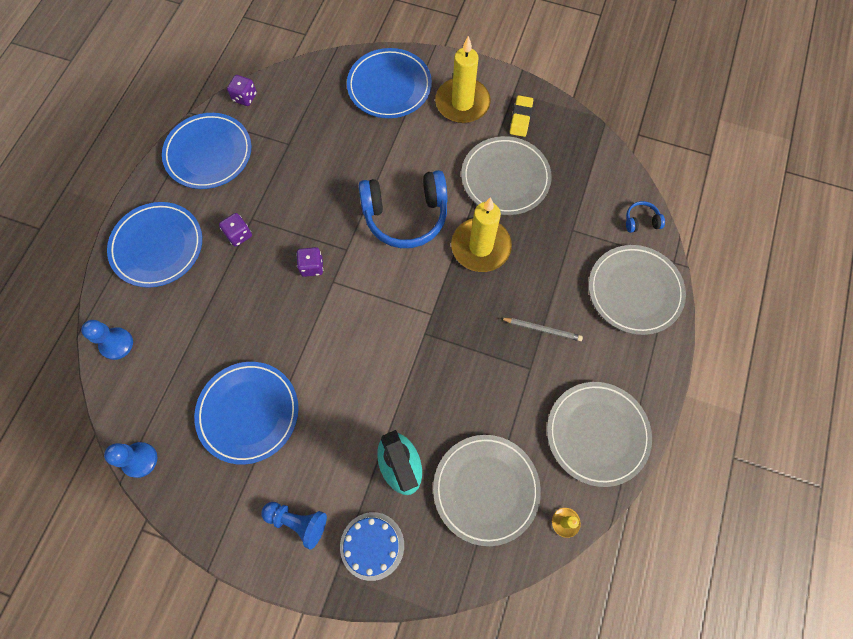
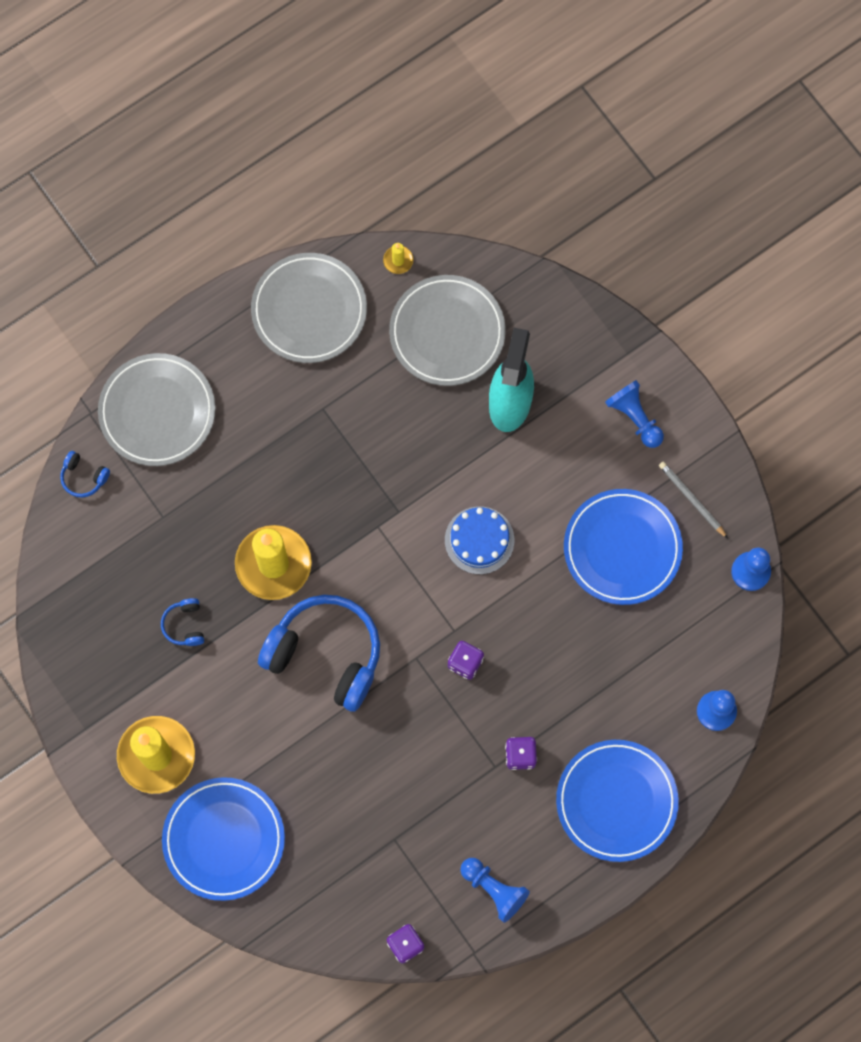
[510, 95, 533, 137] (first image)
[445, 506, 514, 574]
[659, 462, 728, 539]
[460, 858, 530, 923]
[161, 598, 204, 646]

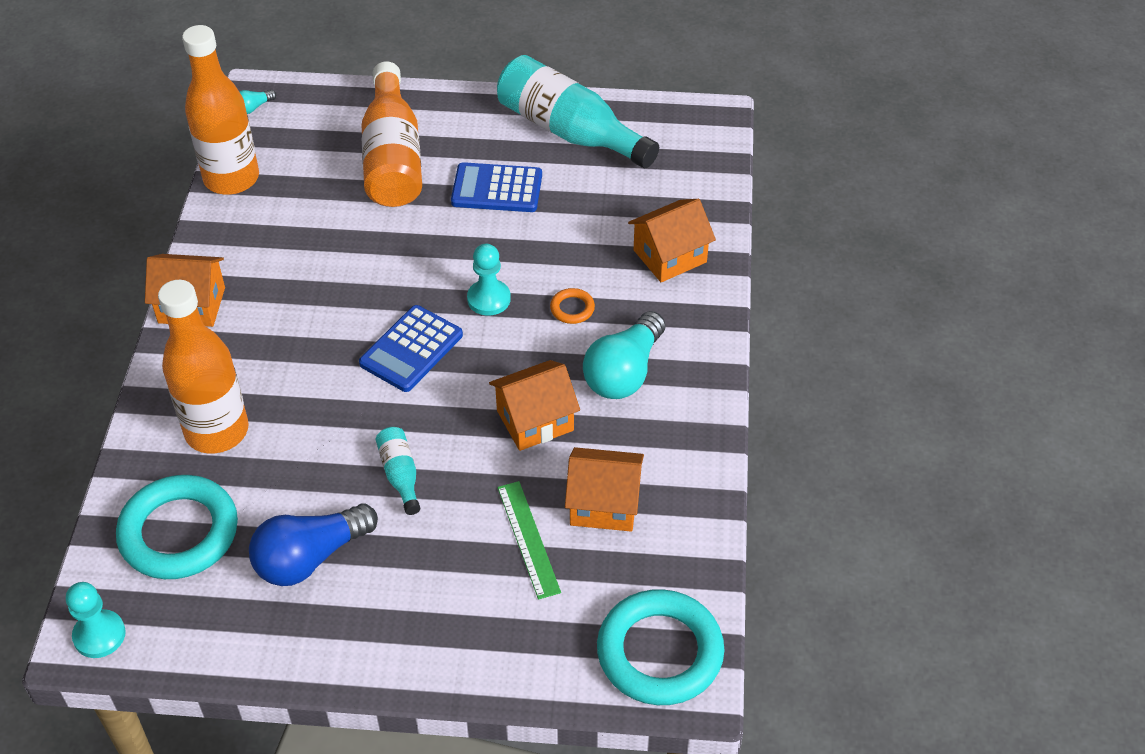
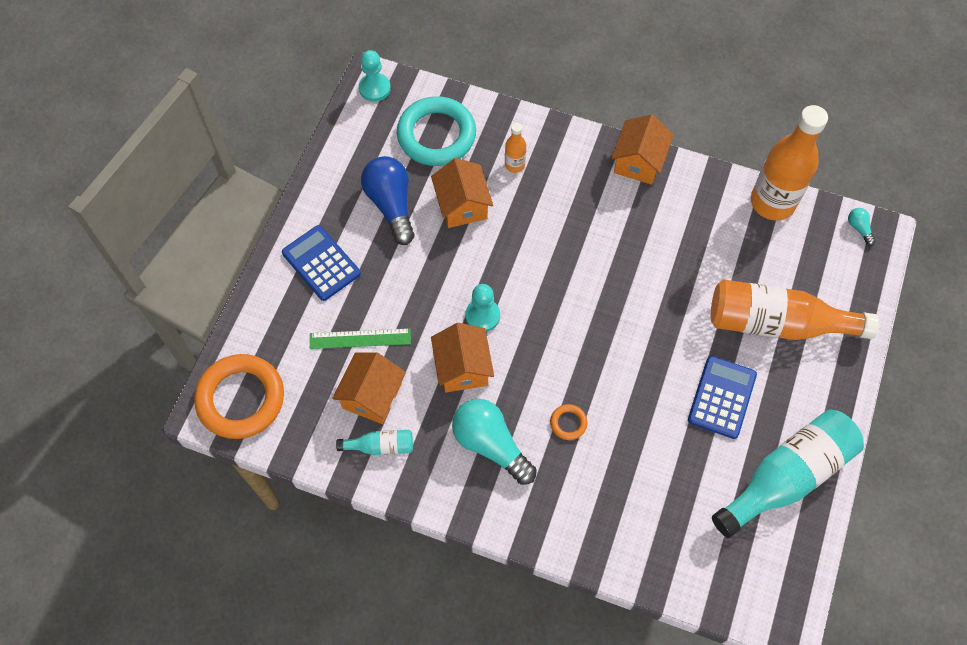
[282, 225, 361, 301]
[336, 430, 413, 455]
[465, 284, 500, 332]
[431, 158, 493, 228]
[194, 354, 284, 439]
[505, 123, 526, 173]

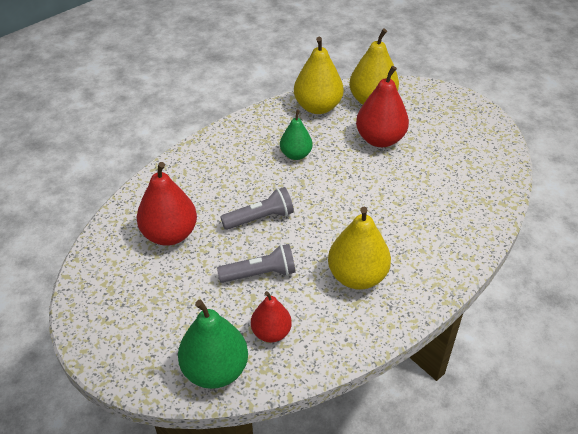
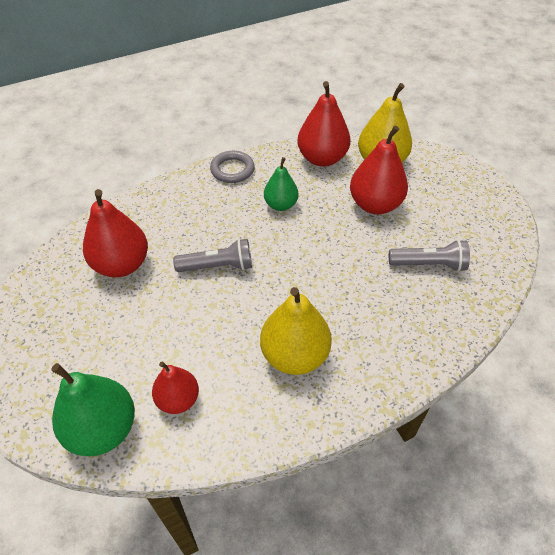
[210, 151, 255, 183]
[389, 240, 470, 272]
[298, 81, 350, 167]

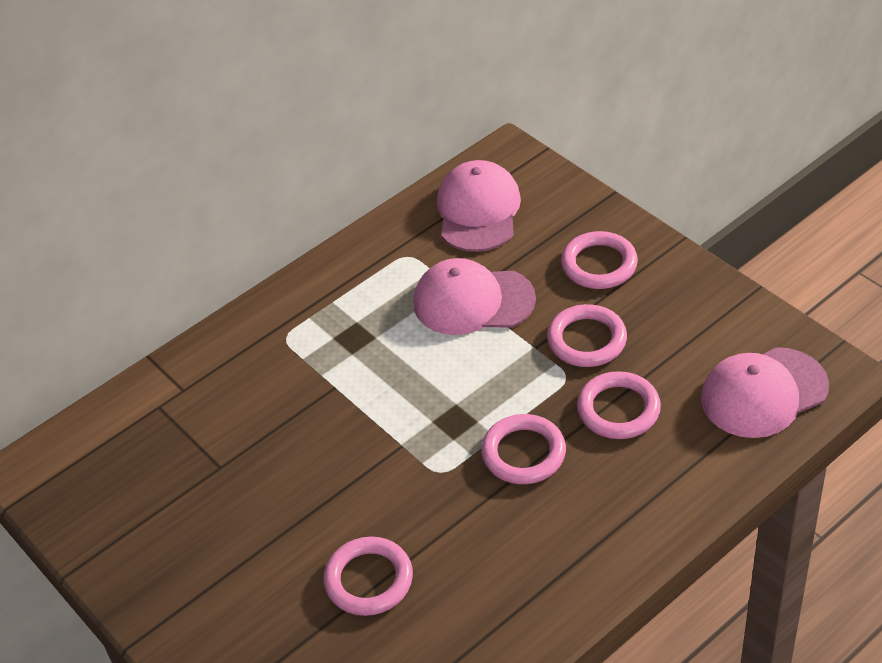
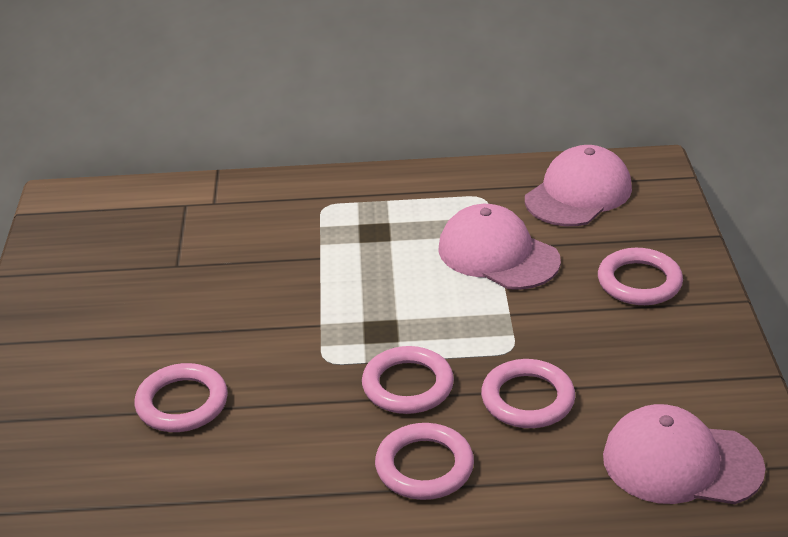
[375, 423, 474, 500]

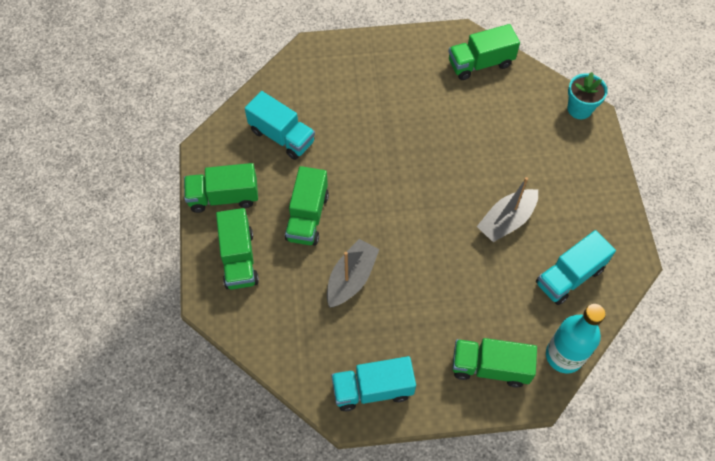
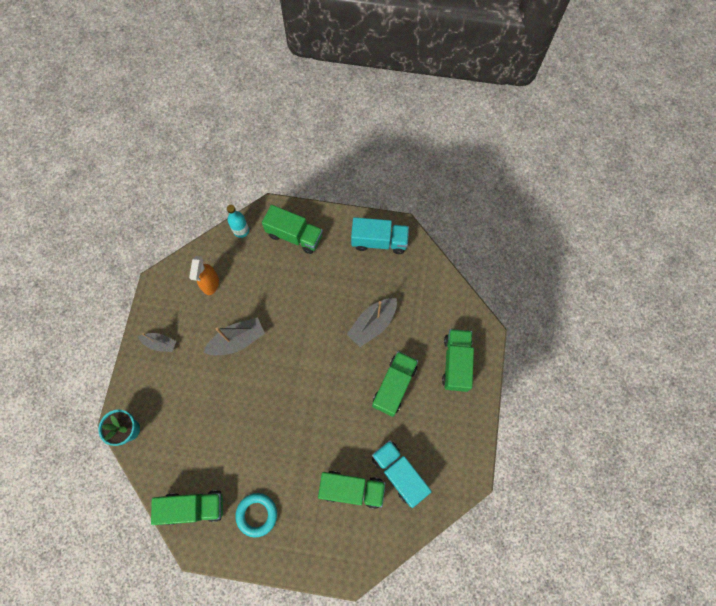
[138, 333, 176, 352]
[236, 493, 277, 538]
[318, 471, 386, 509]
[189, 256, 219, 295]
[227, 205, 249, 238]

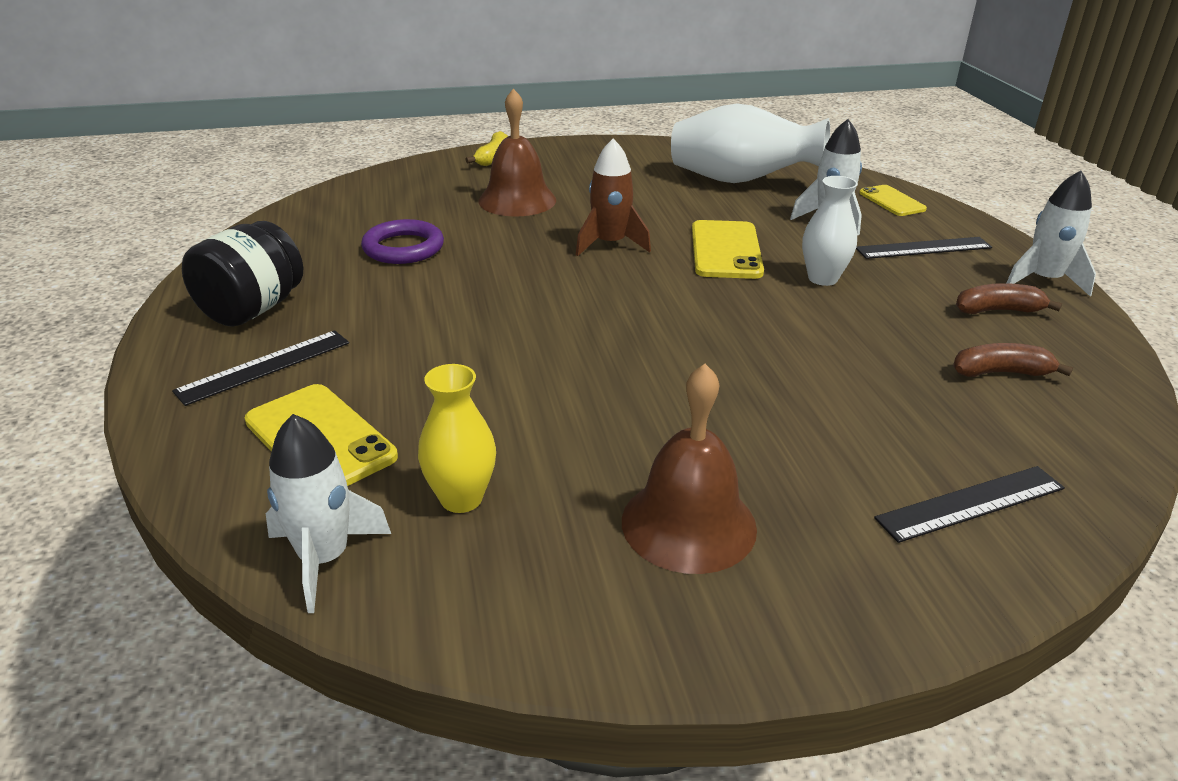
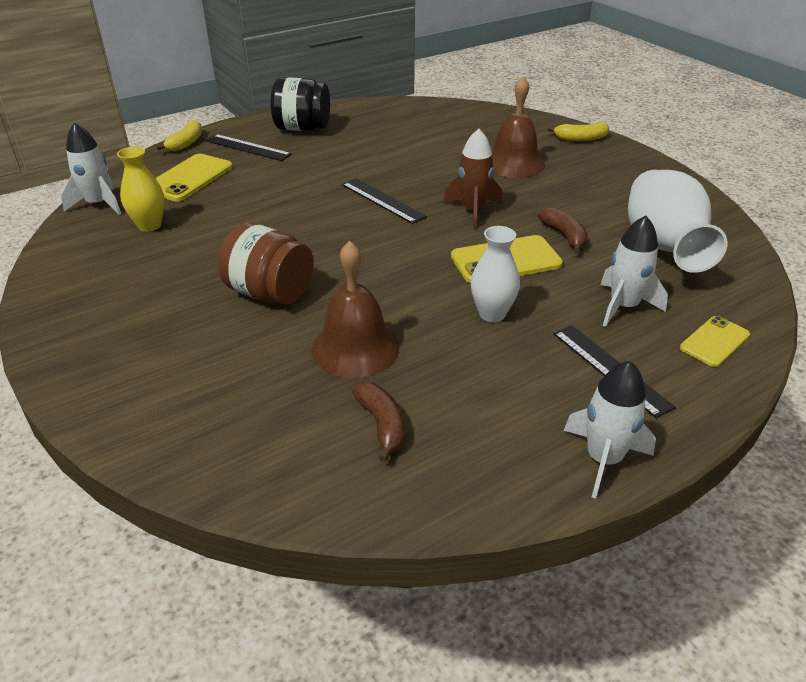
[361, 219, 444, 264] (first image)
[156, 120, 202, 152]
[218, 222, 314, 305]
[311, 241, 400, 378]
[342, 178, 427, 224]
[538, 207, 588, 253]

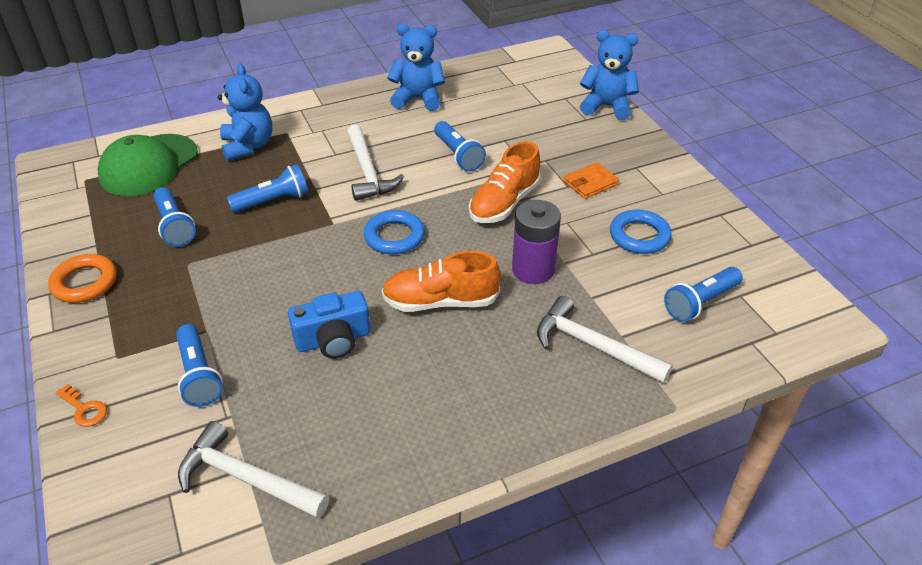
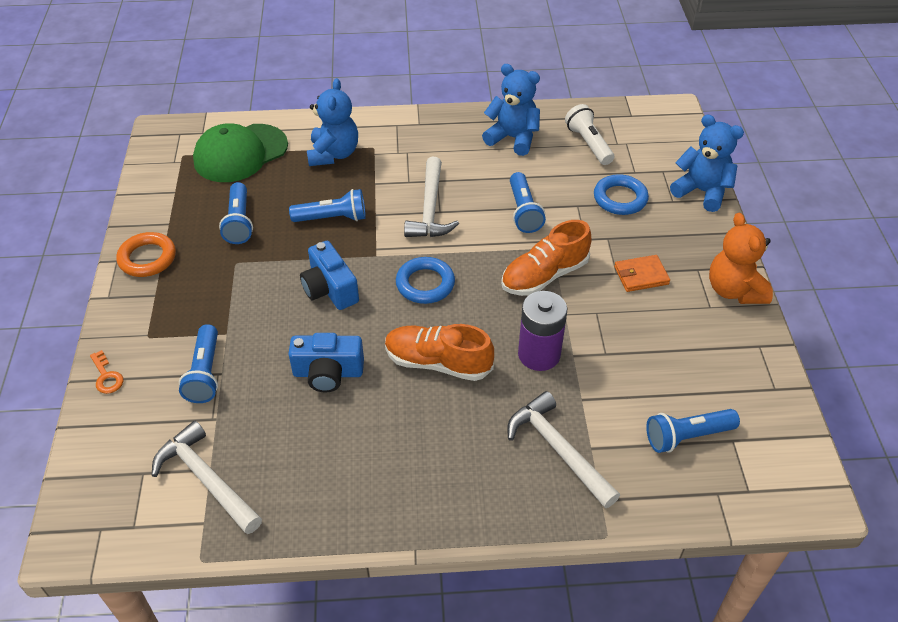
[300, 241, 359, 310]
[565, 104, 614, 165]
[709, 213, 773, 304]
[594, 174, 649, 215]

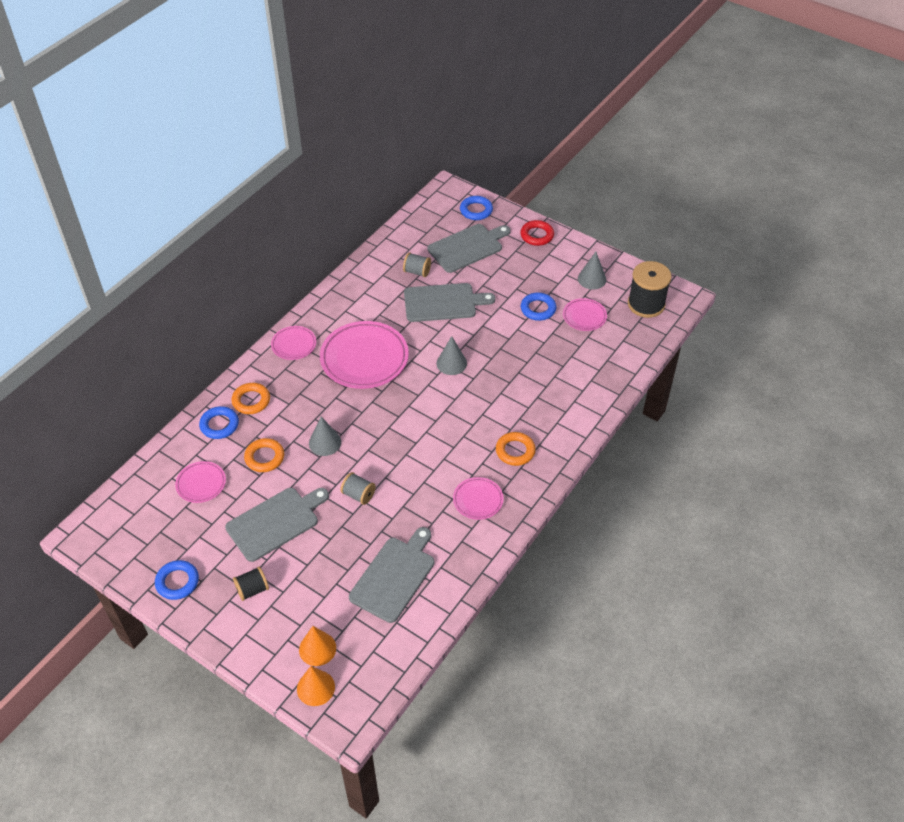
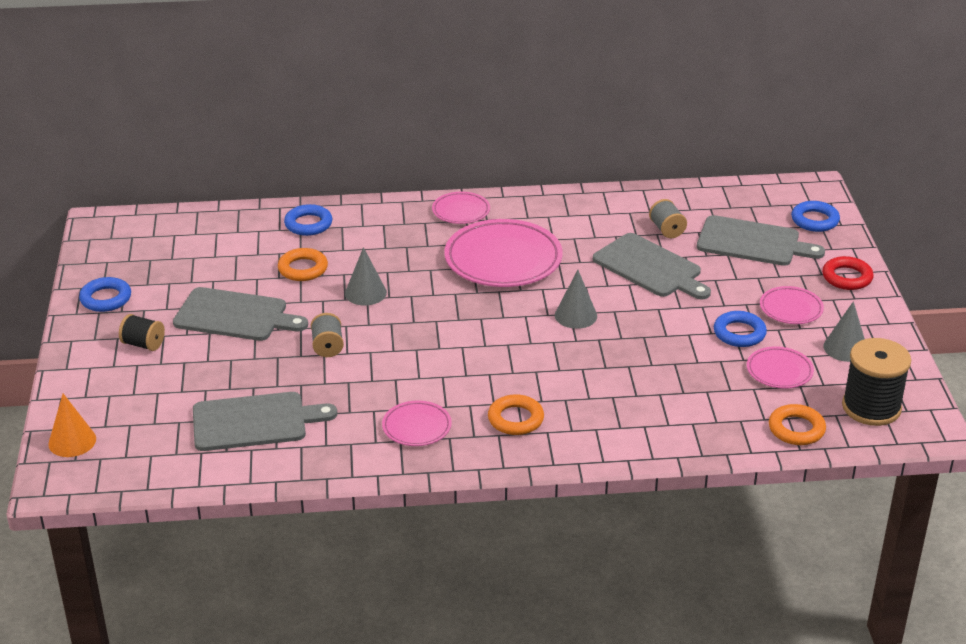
[299, 626, 336, 666] (first image)
[760, 286, 824, 324]
[769, 404, 826, 445]

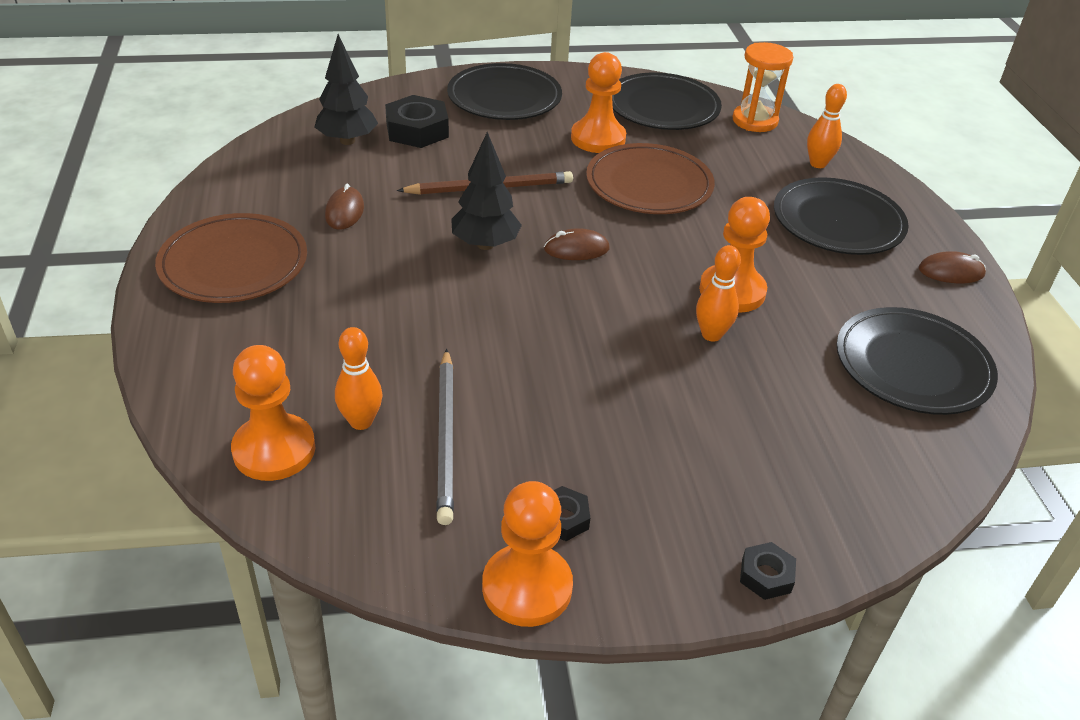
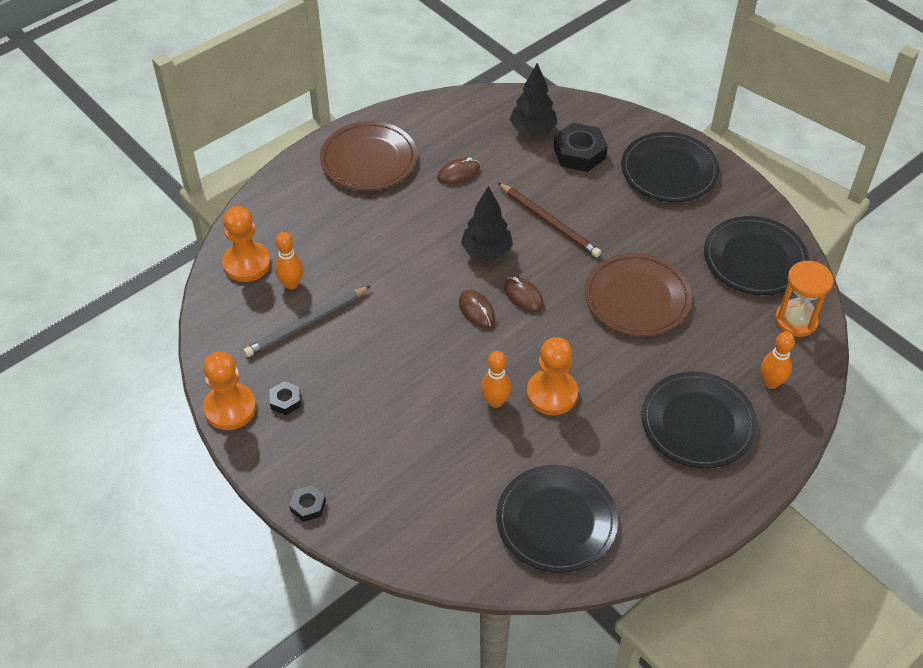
[571, 52, 626, 153] (first image)
[459, 290, 495, 328]

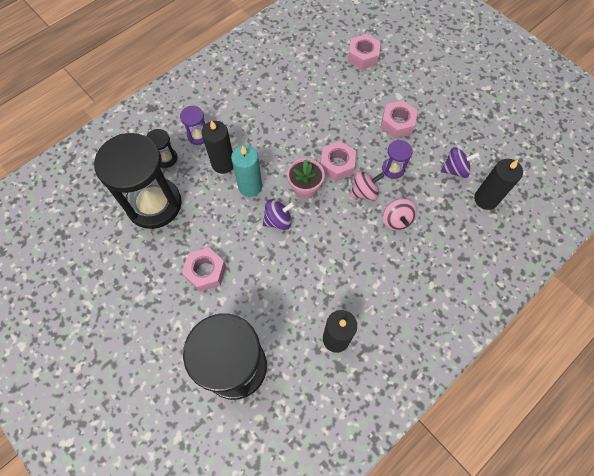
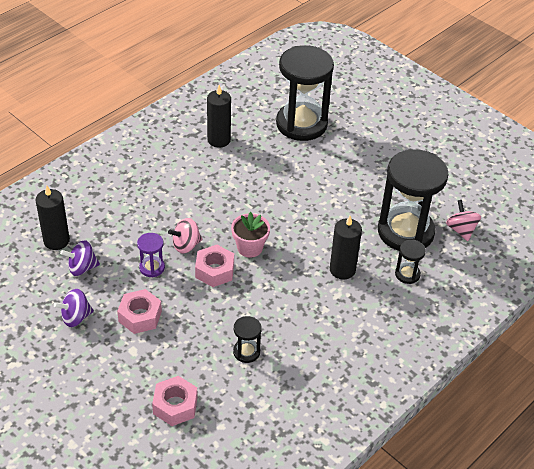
[180, 106, 205, 145] (first image)
[182, 247, 226, 292] (first image)
[231, 145, 262, 197] (first image)
[233, 316, 262, 363]
[54, 289, 94, 327]
[446, 200, 481, 241]

